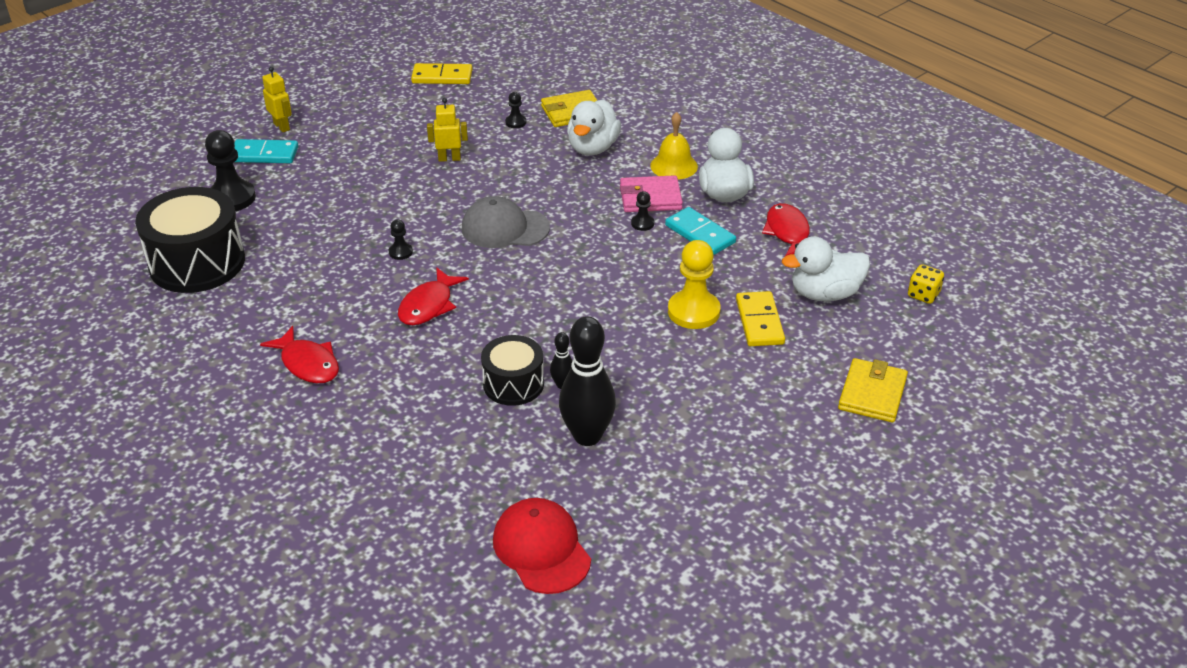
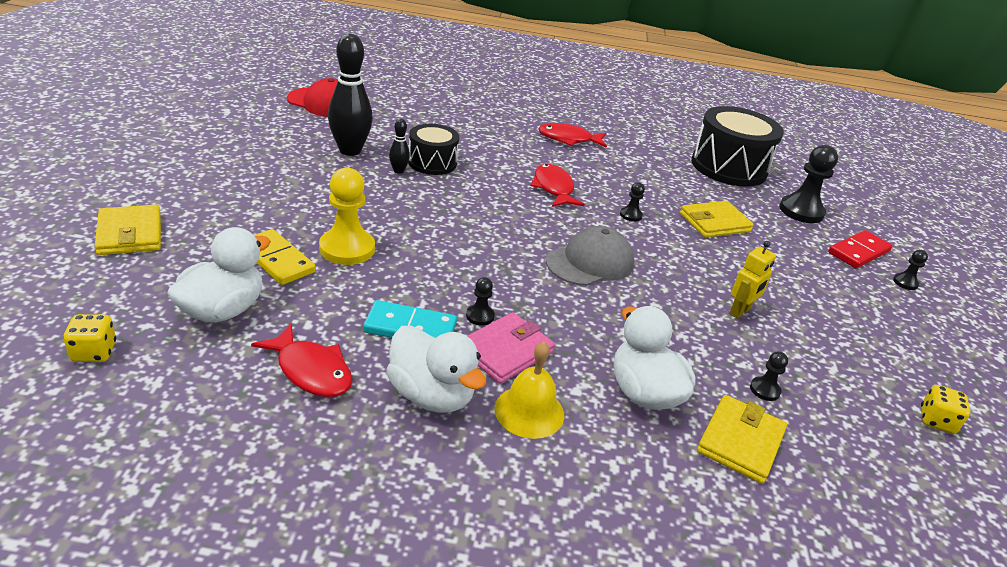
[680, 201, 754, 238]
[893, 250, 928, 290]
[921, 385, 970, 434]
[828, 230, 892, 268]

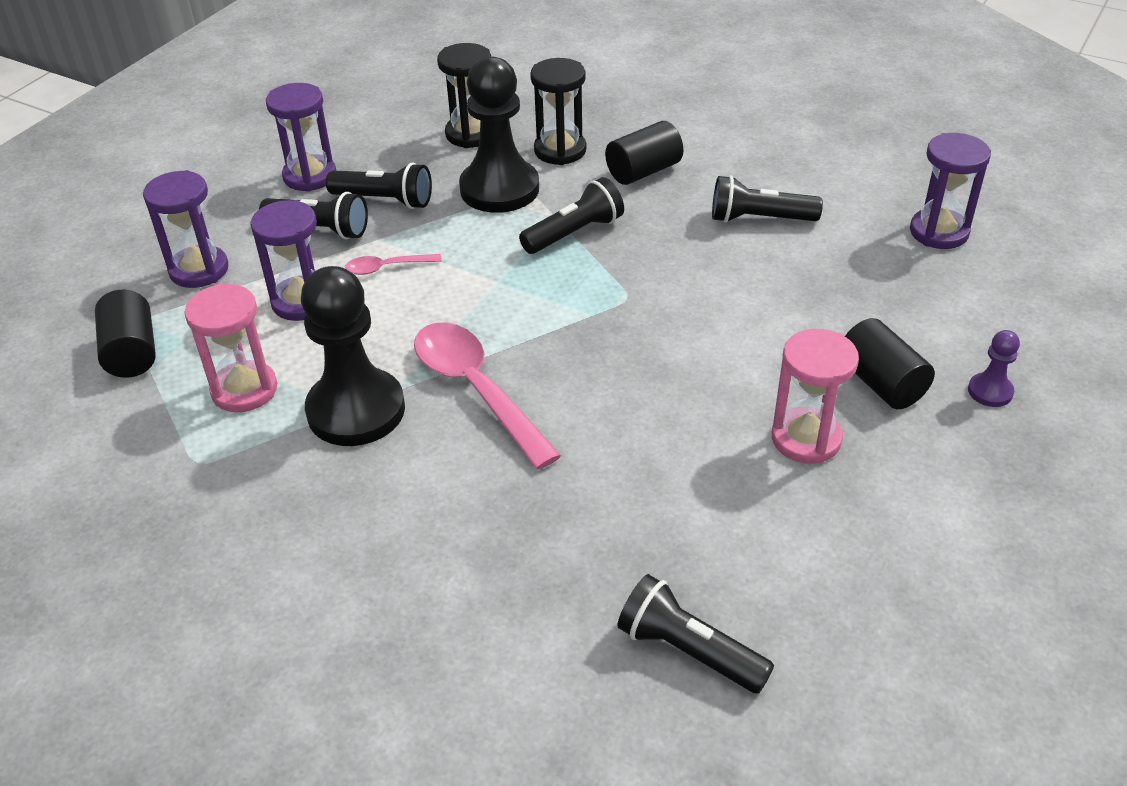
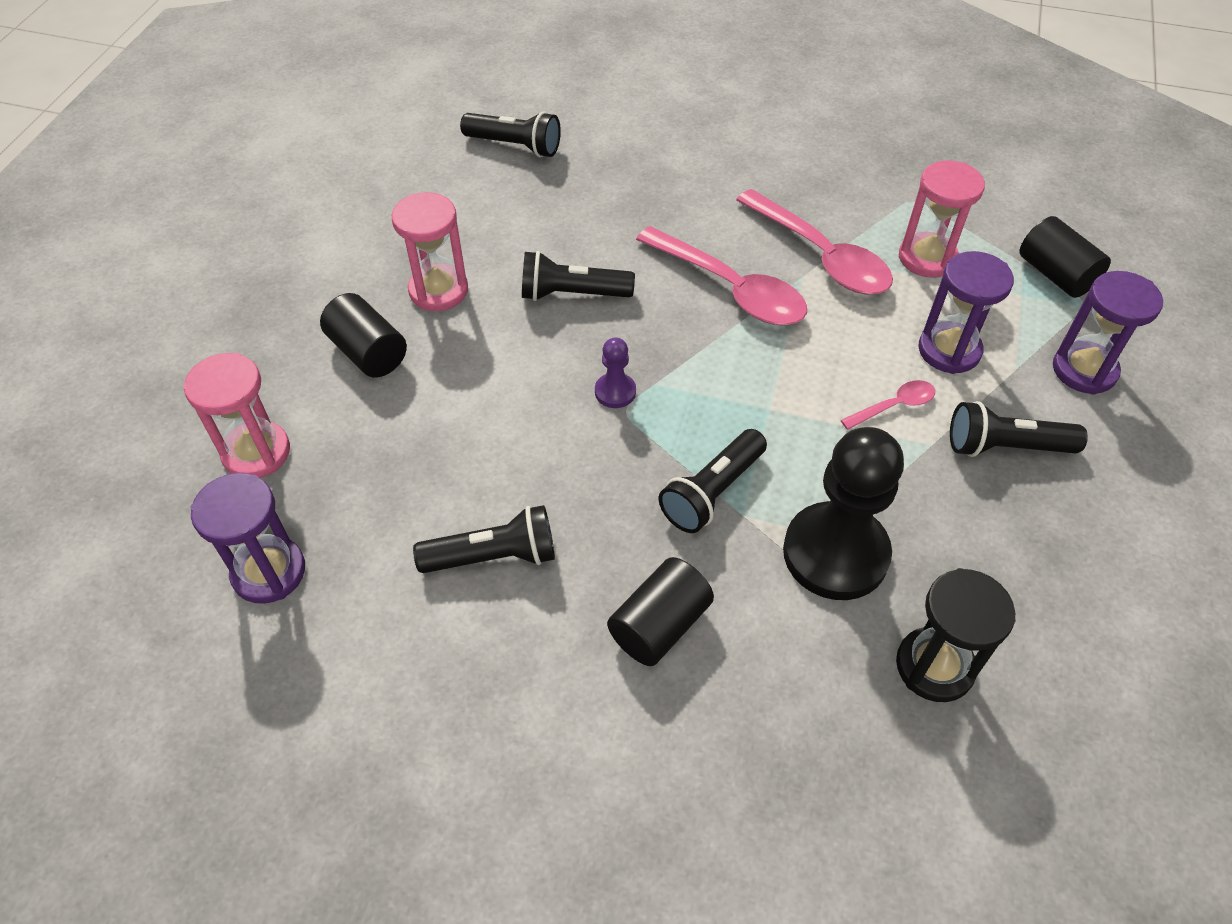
[266, 83, 336, 192] (first image)
[530, 58, 586, 165] (first image)
[183, 353, 290, 478]
[522, 251, 635, 301]
[595, 337, 636, 408]
[736, 189, 893, 294]

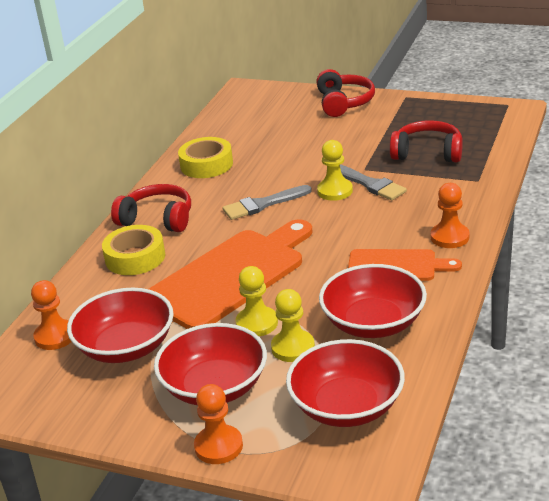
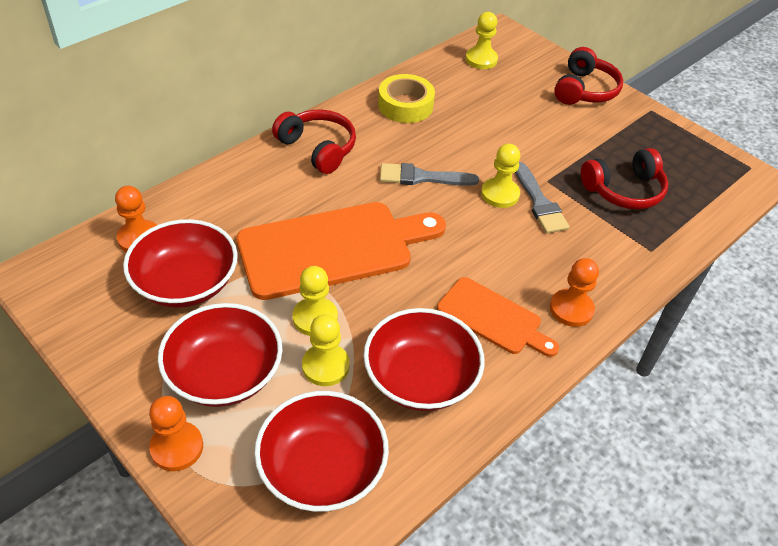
[102, 225, 165, 275] (first image)
[465, 12, 498, 69]
[581, 148, 668, 210]

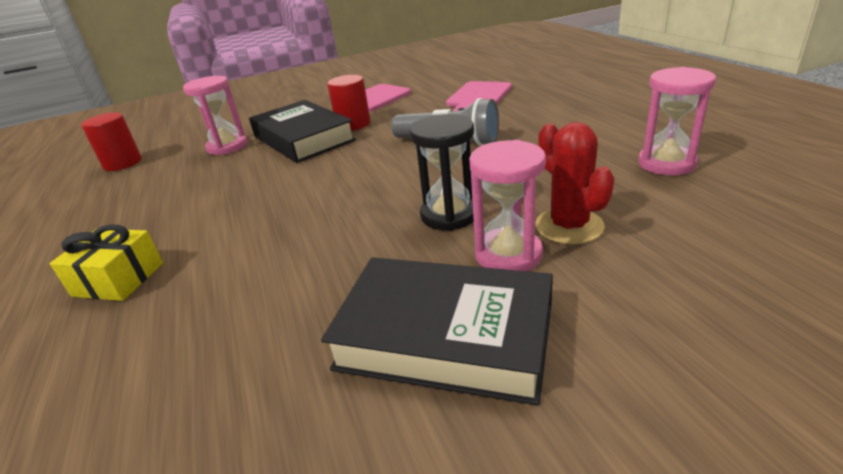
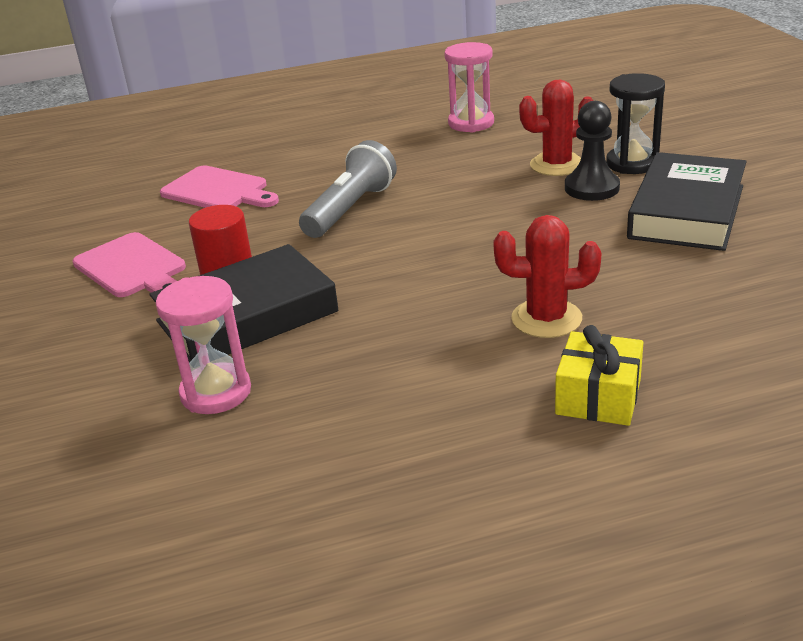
[81, 112, 142, 171] (first image)
[493, 215, 601, 338]
[606, 73, 665, 174]
[565, 101, 620, 201]

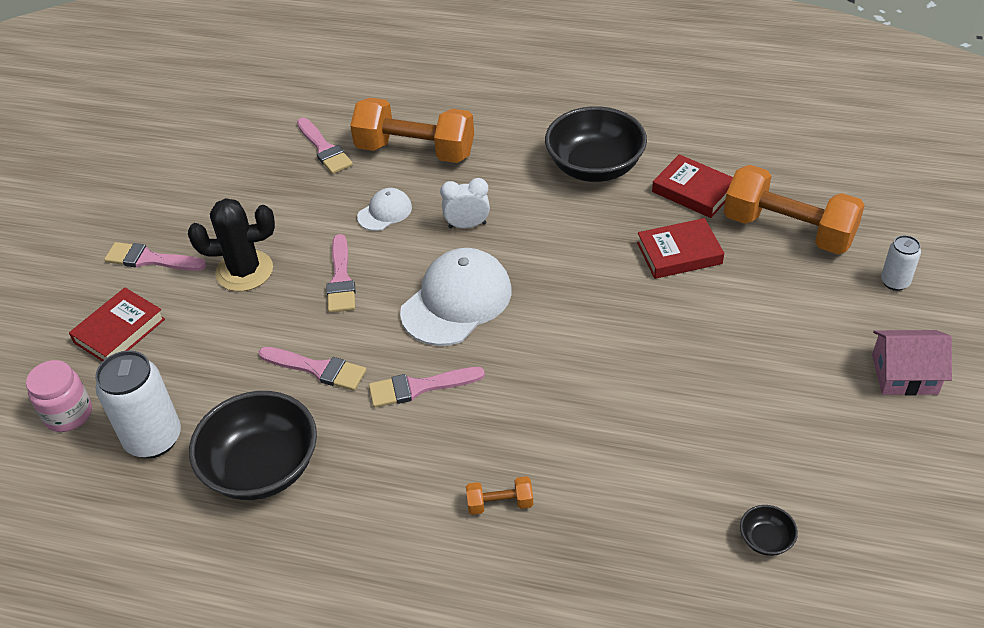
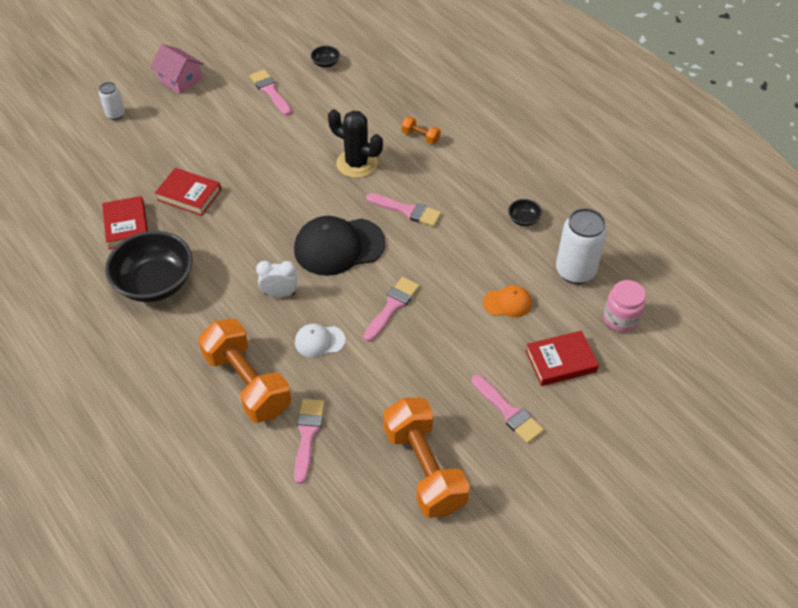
[483, 285, 532, 318]
[328, 109, 383, 178]
[250, 69, 292, 116]
[383, 398, 470, 518]
[294, 216, 386, 276]
[256, 261, 297, 297]
[508, 199, 542, 226]

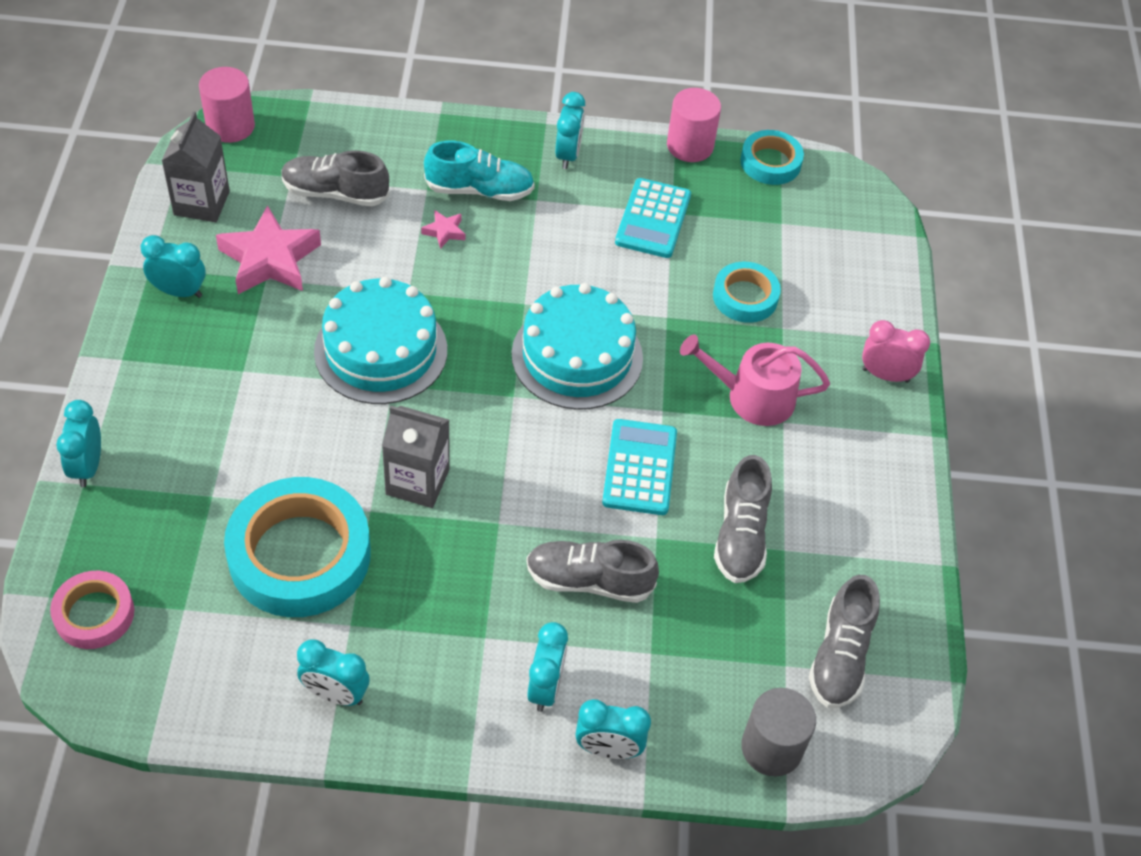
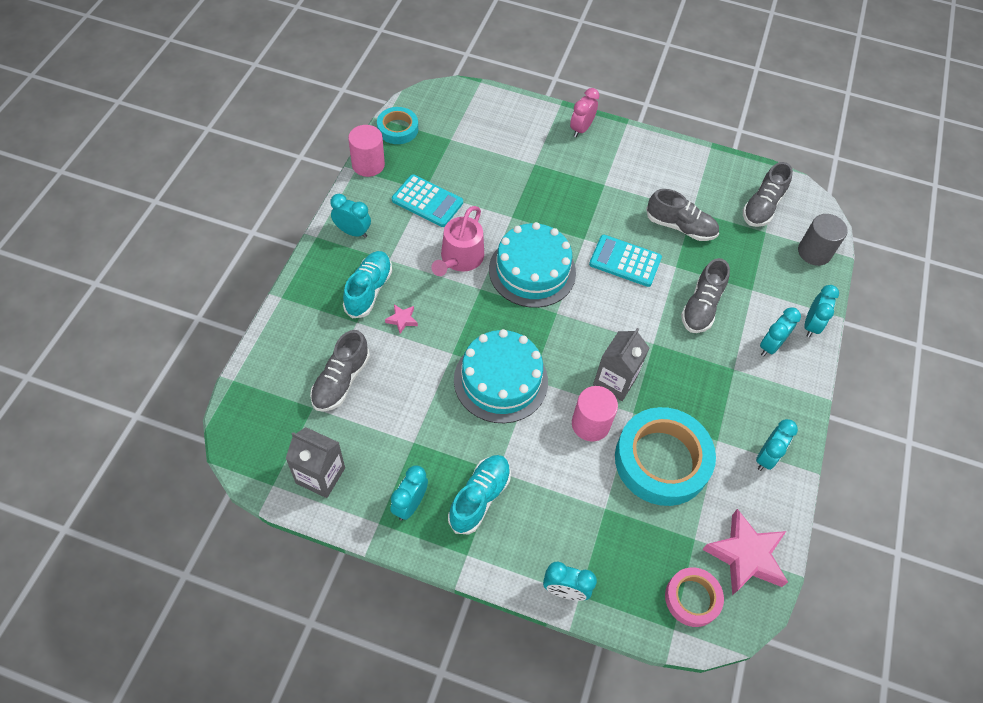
[713, 262, 781, 323] (first image)
[448, 455, 511, 534]
[572, 386, 618, 441]
[702, 509, 788, 595]
[431, 206, 484, 276]
[760, 307, 801, 357]
[743, 162, 793, 227]

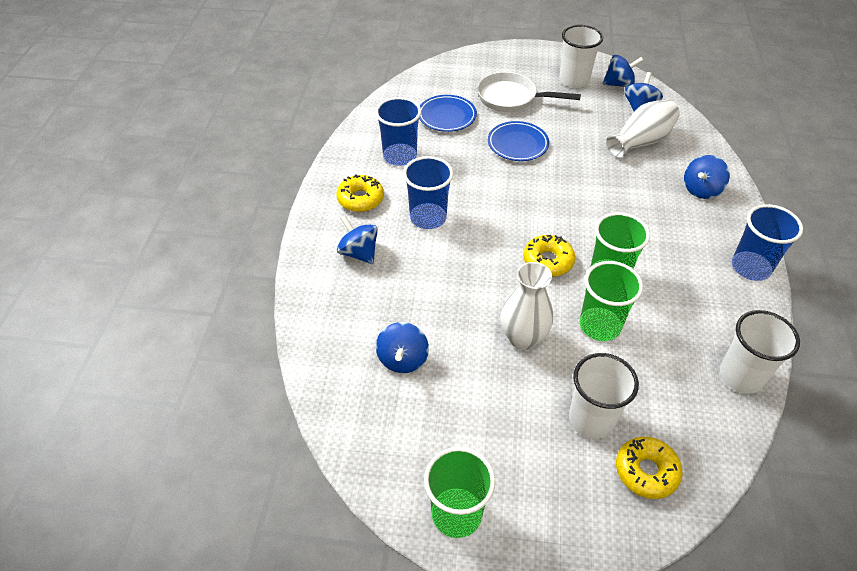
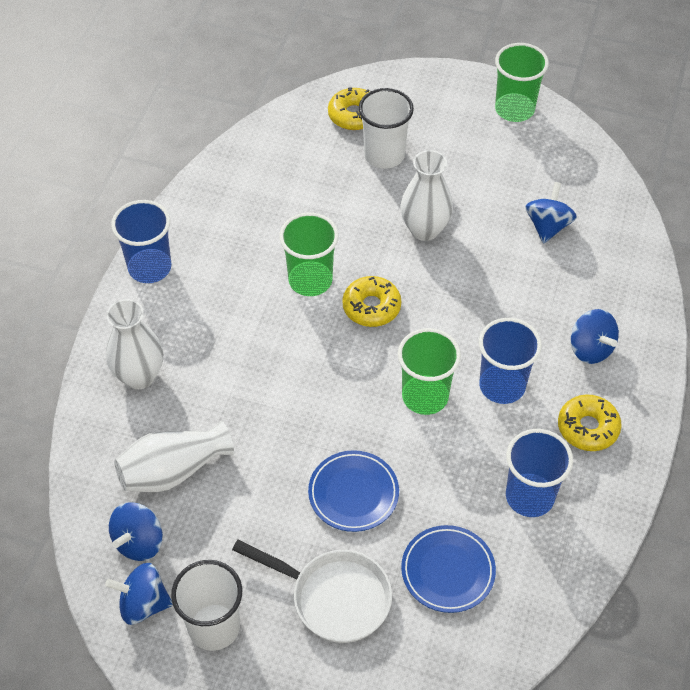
[720, 310, 800, 394] (first image)
[398, 328, 461, 415]
[106, 299, 163, 389]

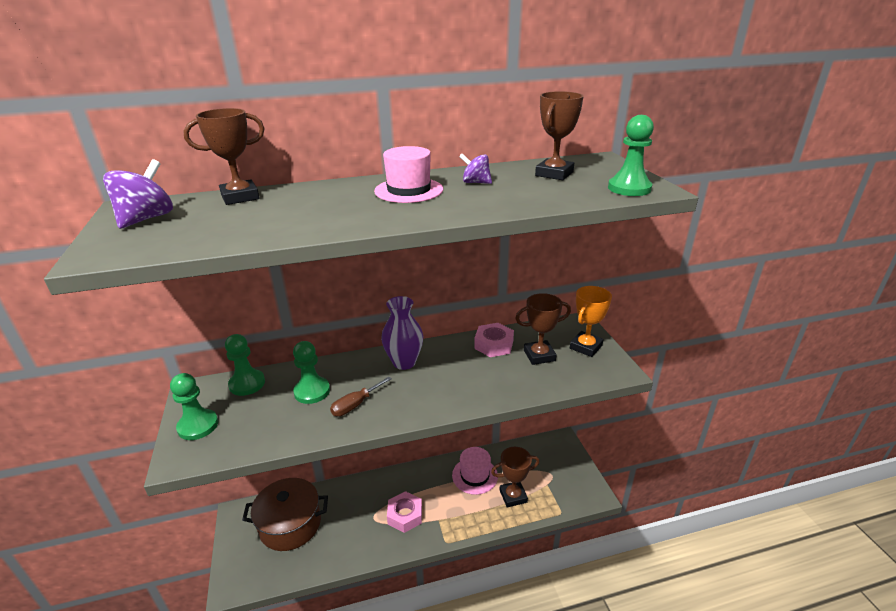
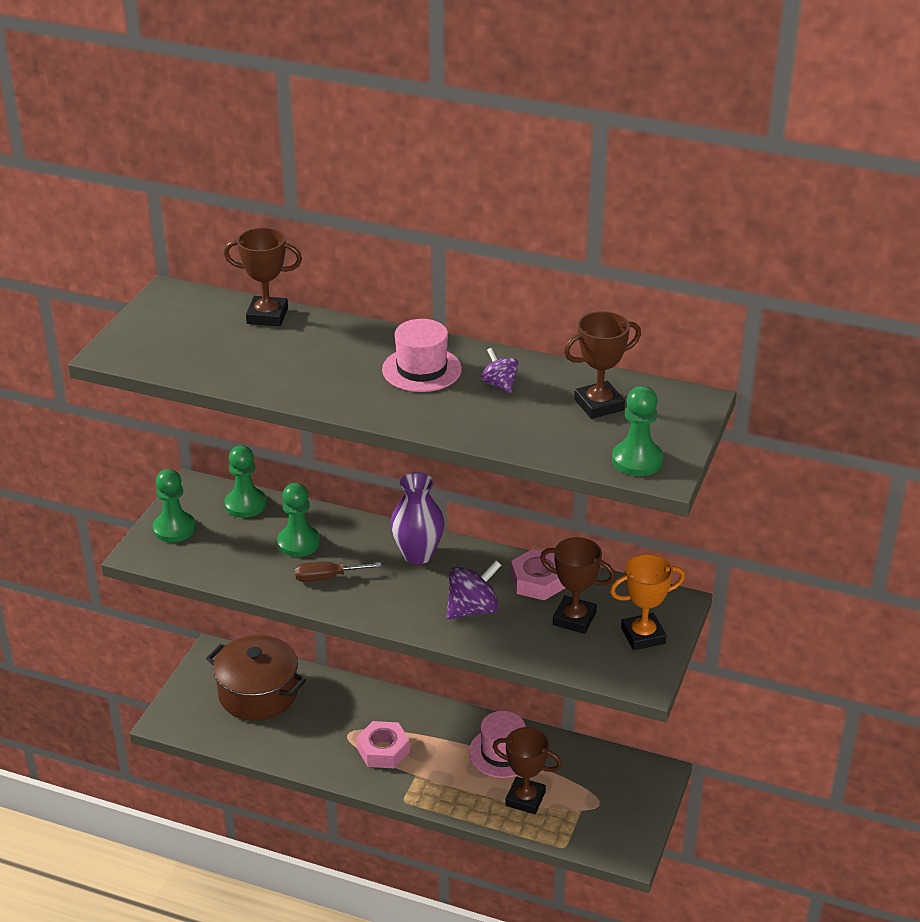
[447, 560, 501, 619]

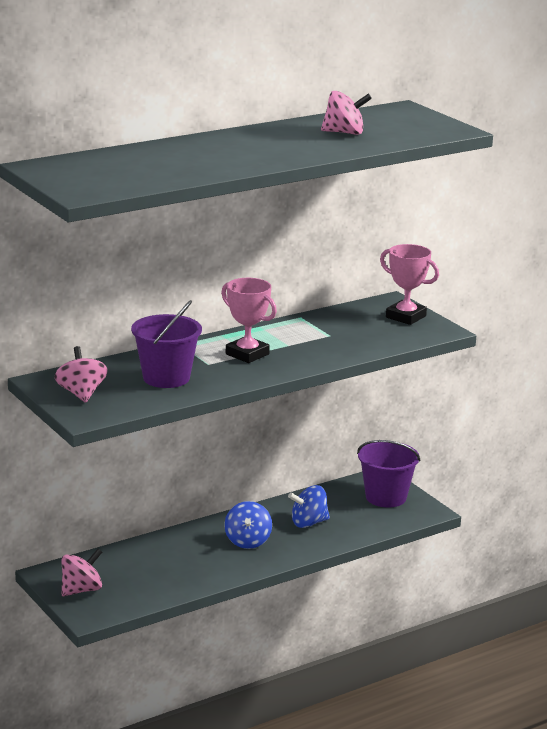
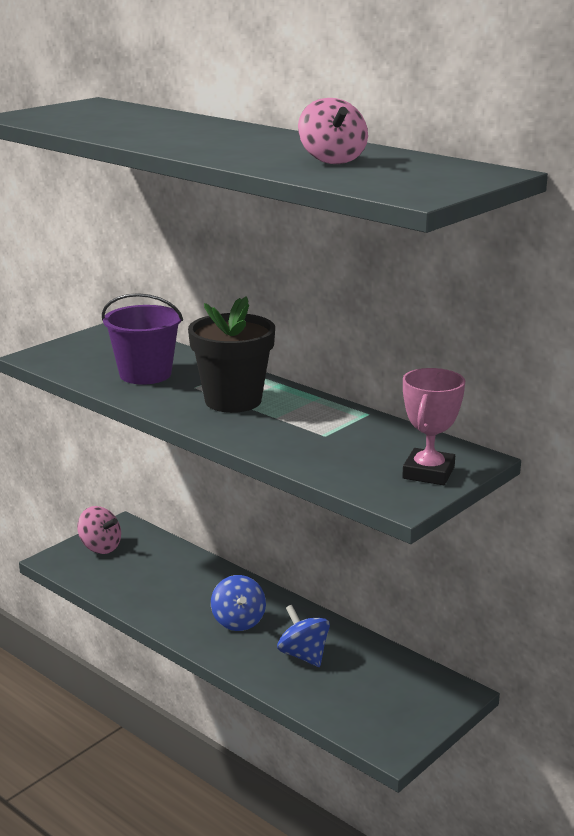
[55, 346, 107, 403] (first image)
[357, 440, 420, 508] (first image)
[188, 296, 275, 413]
[211, 575, 266, 631]

